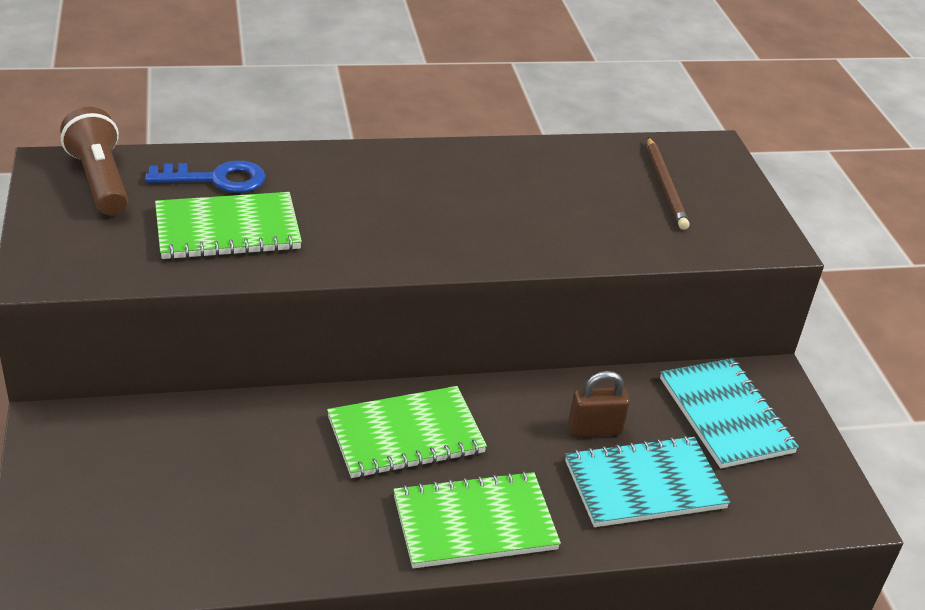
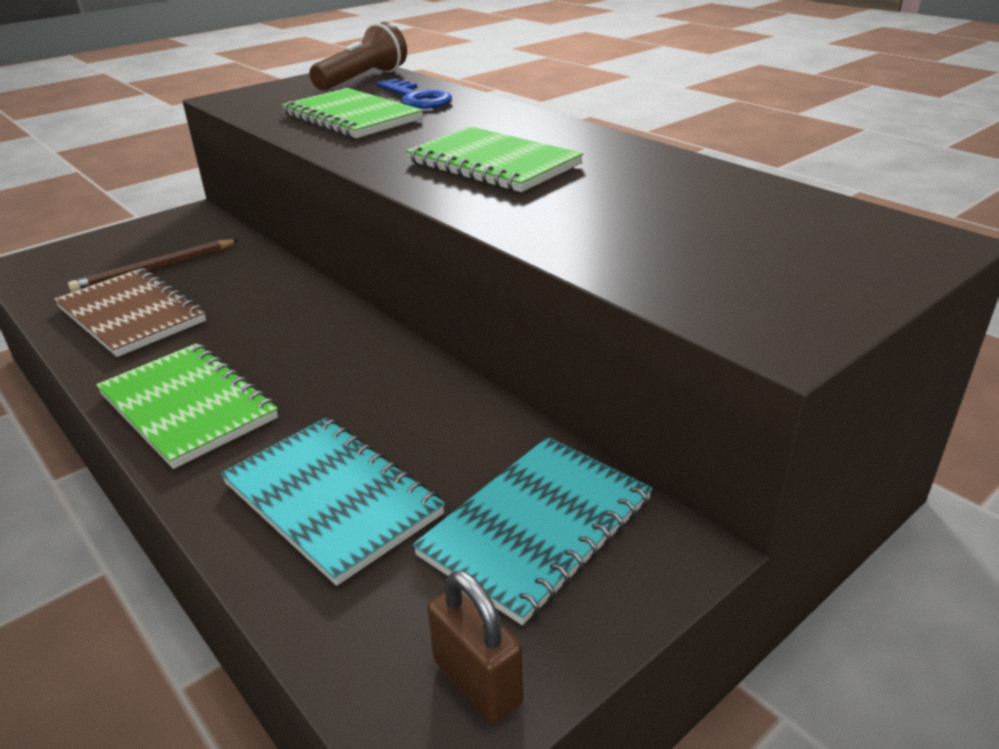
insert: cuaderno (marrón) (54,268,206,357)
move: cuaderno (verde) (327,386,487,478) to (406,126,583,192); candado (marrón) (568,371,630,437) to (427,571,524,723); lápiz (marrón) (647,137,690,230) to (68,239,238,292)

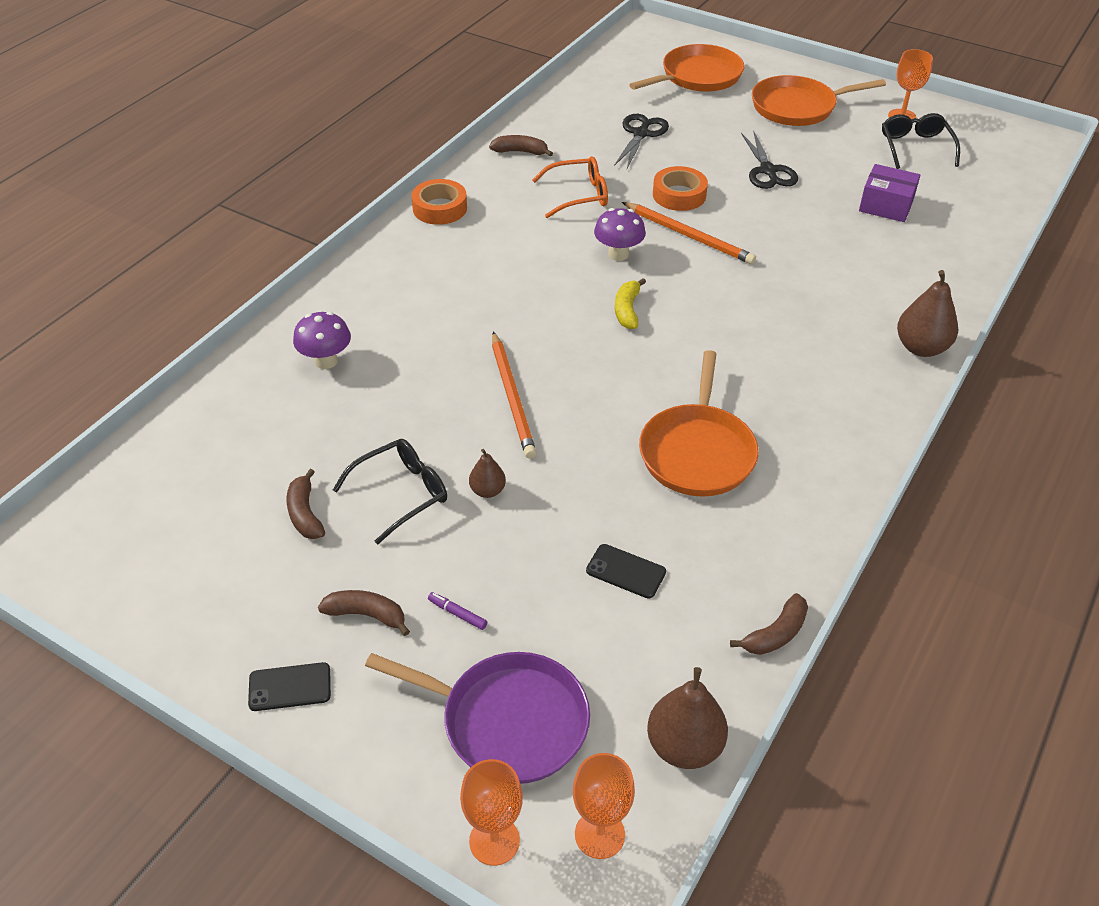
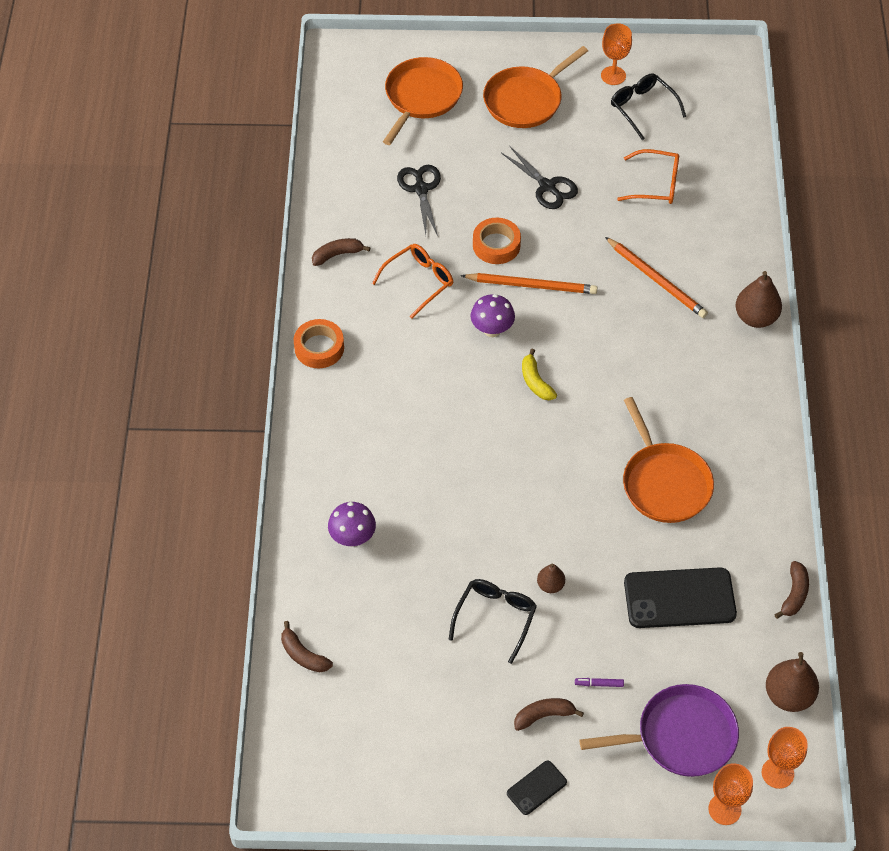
move: plátano (marrón) (287,469,325,539) to (281,621,333,672); lápiz (naranja) (492,332,537,459) to (605,237,708,318)
replace: caja (morado) (859,164,921,222) to gafas (naranja) (617,149,679,204)
resize: móvil (negro) (586,544,666,599) = (624,567,737,628) x2.00

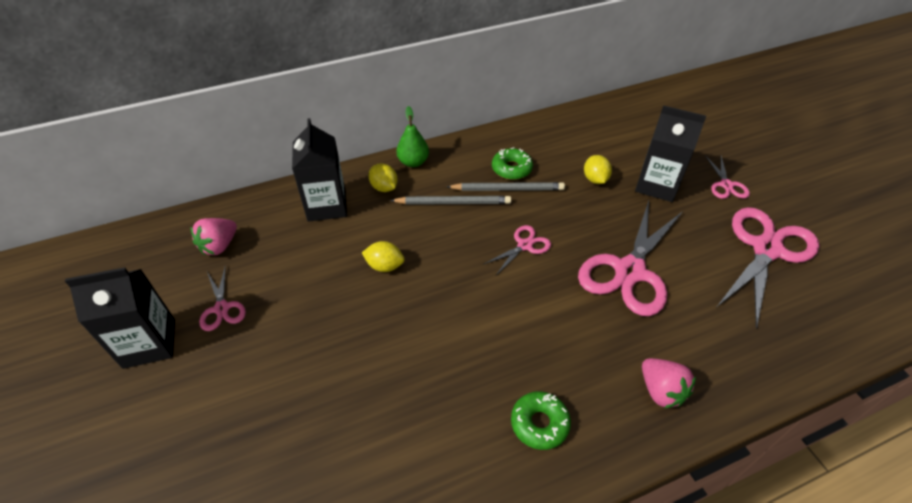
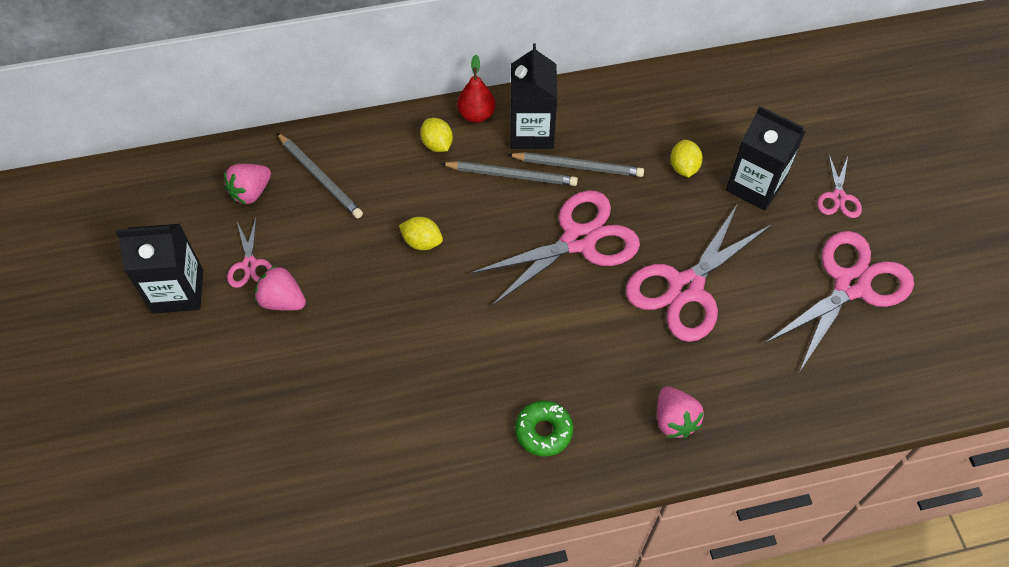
delete: rosquilla (verde) (492,147,533,180)
insert: fresa (rosa) (255,265,306,311); lápiz (gris) (277,133,363,218)
move: cartón de leche (negro) (292,118,347,222) to (510,44,557,149)
recolor: pera (verde) (396,106,429,167) to pera (rojo) (457,55,495,123)
resize: tijeras (rosa) (484,225,551,275) = (470,190,640,307) x2.07

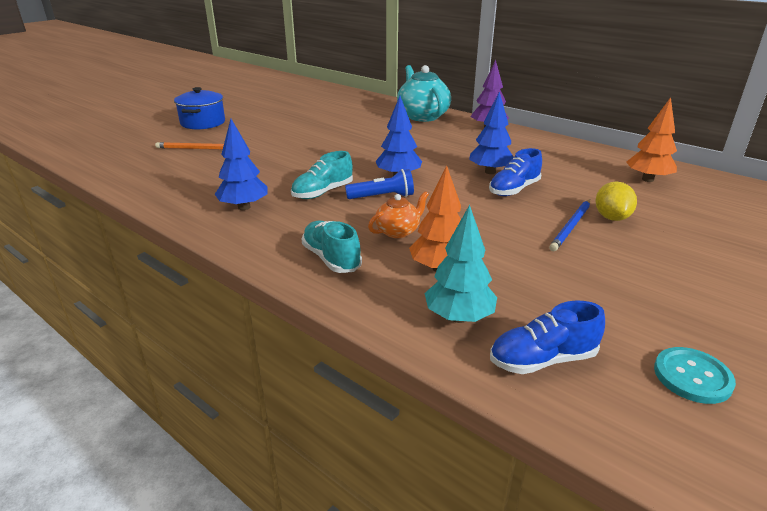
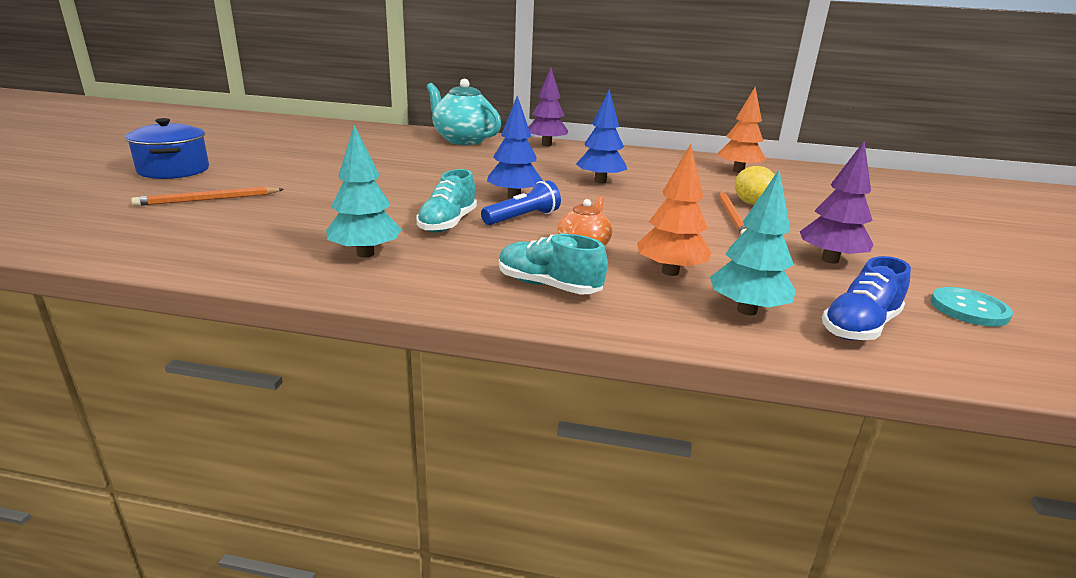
delete: zapato (azul) (489,148,542,196)
insert: árbol (morado) (800,140,874,264)
recolor: árbol (azul) (215,119,268,210) to árbol (turquesa) (326,125,402,258); lápiz (azul) (549,199,591,251) to lápiz (naranja) (719,191,747,235)

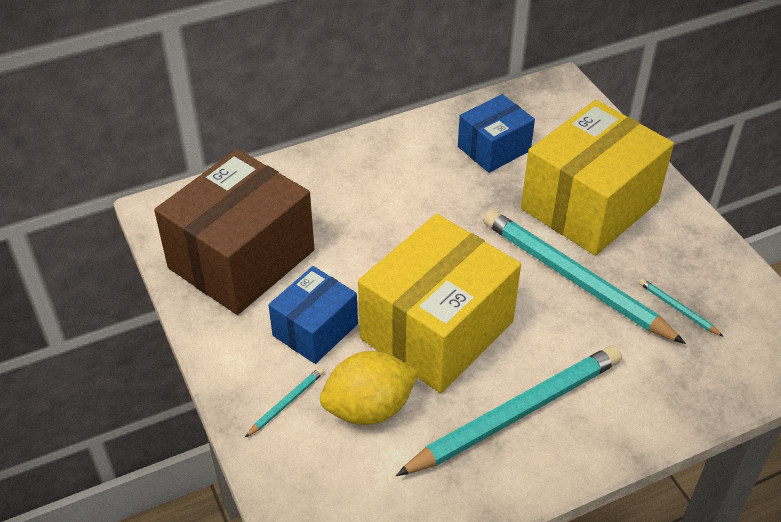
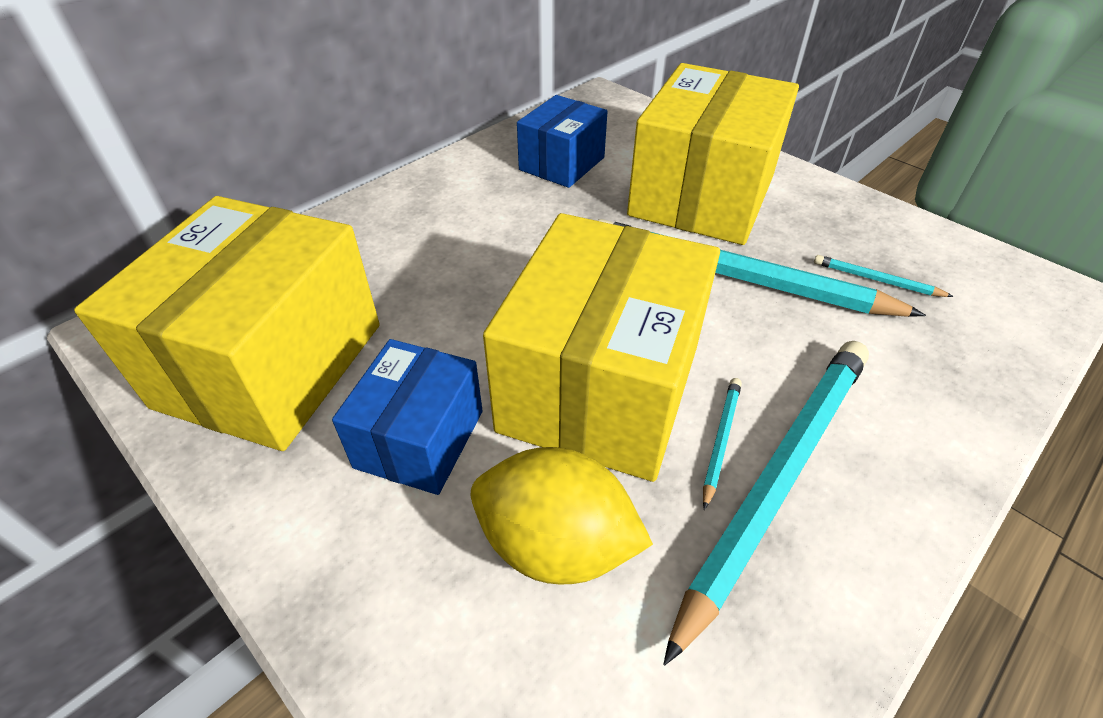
move: lápiz (turquesa) (245,367,324,437) to (703,378,742,510)
recolor: caja (marrón) (154,149,314,315) to caja (amarillo) (74,196,380,451)
rotate: limón (amarillo) (320,351,419,425) = (471,447,653,585) 60 degrees clockwise

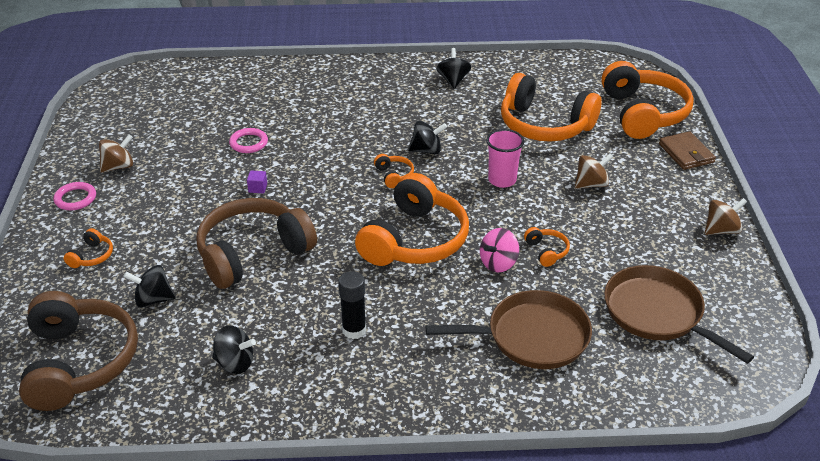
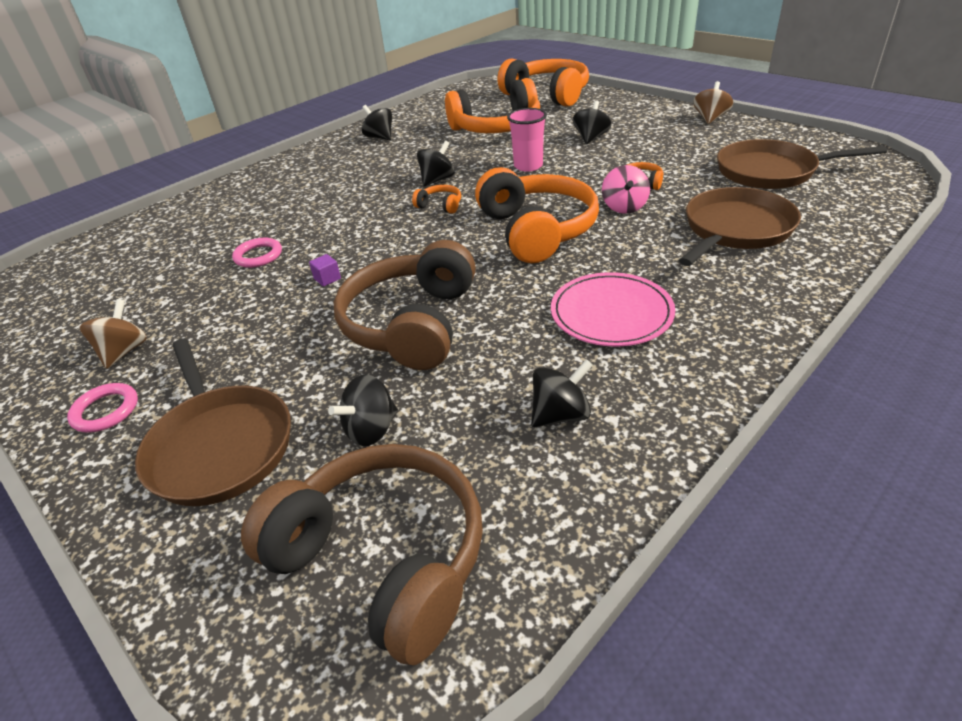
delete: cartera (marrón) (659,131,716,170)
replace: auriculares (naranja) (64,228,113,268) to sartén (marrón) (135,339,291,506); barra de pegamento (negro) (339,271,366,339) to plato (rosa) (551,272,675,347)
recolor: peonza (marrón) (575,153,613,189) to peonza (negro) (573,100,611,144)

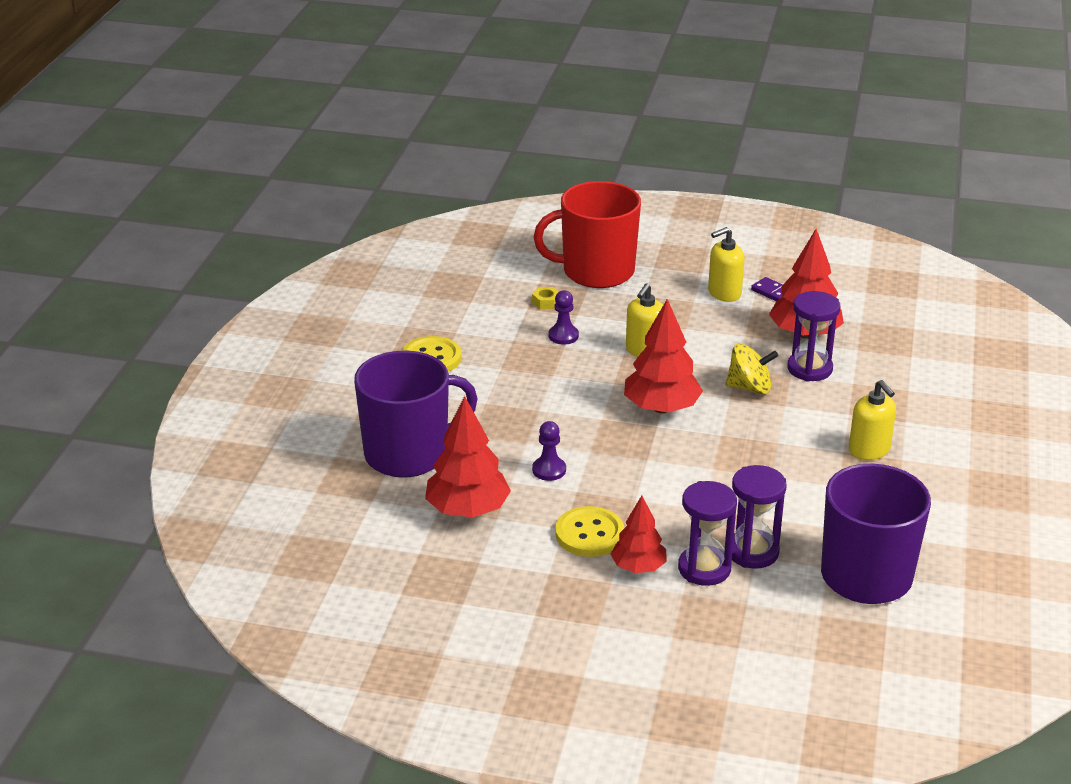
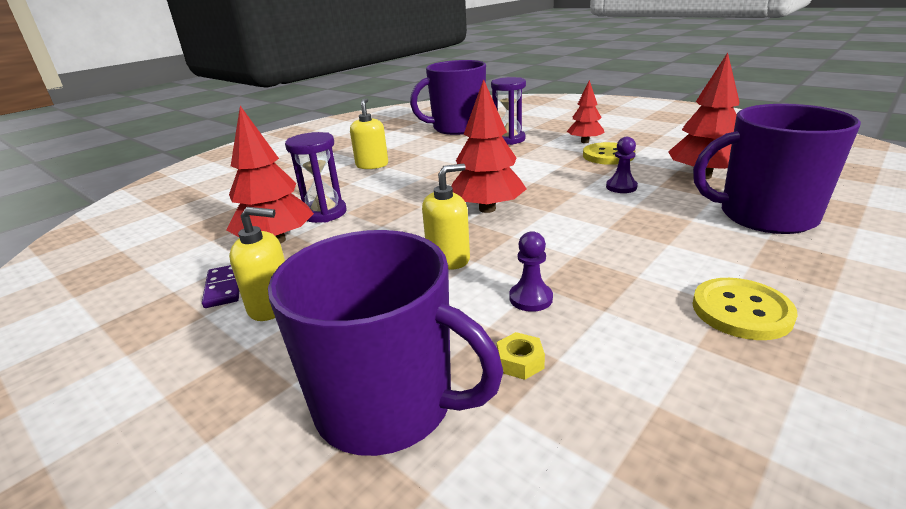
delete: reloj de arena (morado) (678,481,737,586); peonza (amarillo) (726,343,778,395)
recolor: taza (rojo) (534,181,641,288) to taza (morado) (268,230,504,456)

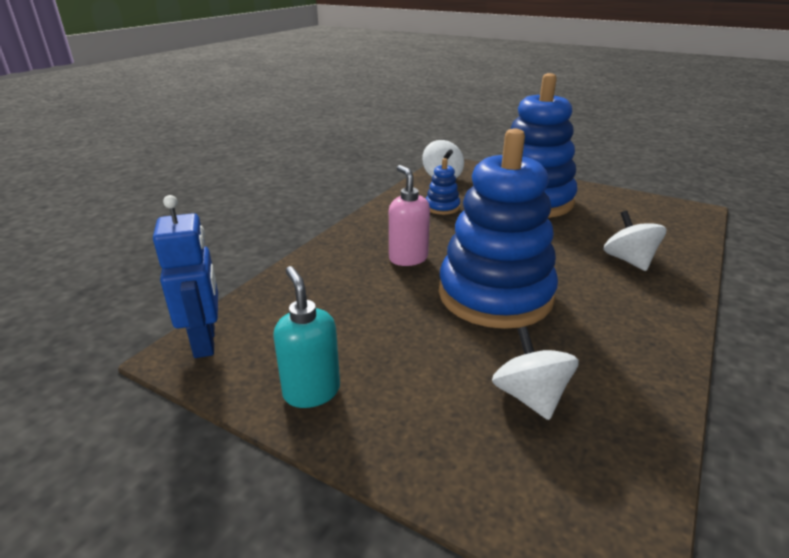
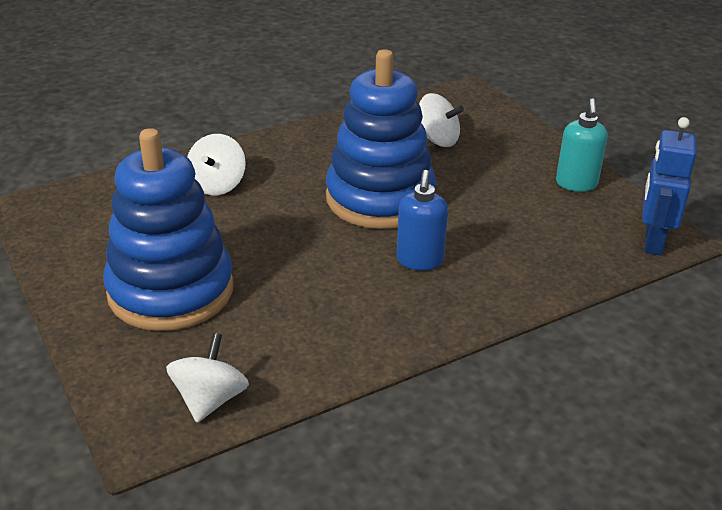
delete: juguete apilable (azul) (426,158,460,215)
recolor: dispensador de jabón (rosa) (389,165,430,266) to dispensador de jabón (azul) (397,170,448,271)
rotate: peonza (blanco) (492,326,579,420) = (419,93,464,147) 75 degrees counterclockwise

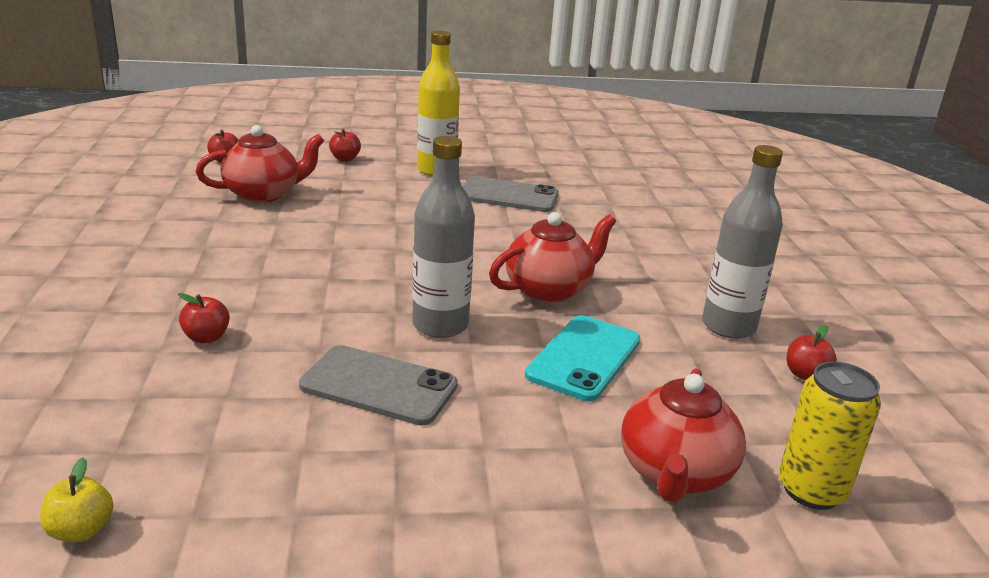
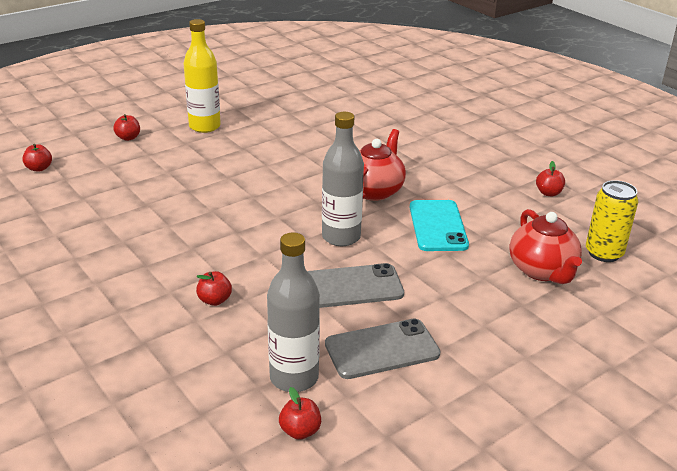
delete: tetera (rojo) (196,125,324,203)
move: móvil (gris) (463,176,559,212) to (325,319,441,379); botella (gris) (702,145,783,339) to (267,233,320,392)
recolor: manzana (amarillo) (40,457,113,542) to manzana (rojo) (279,387,321,440)

